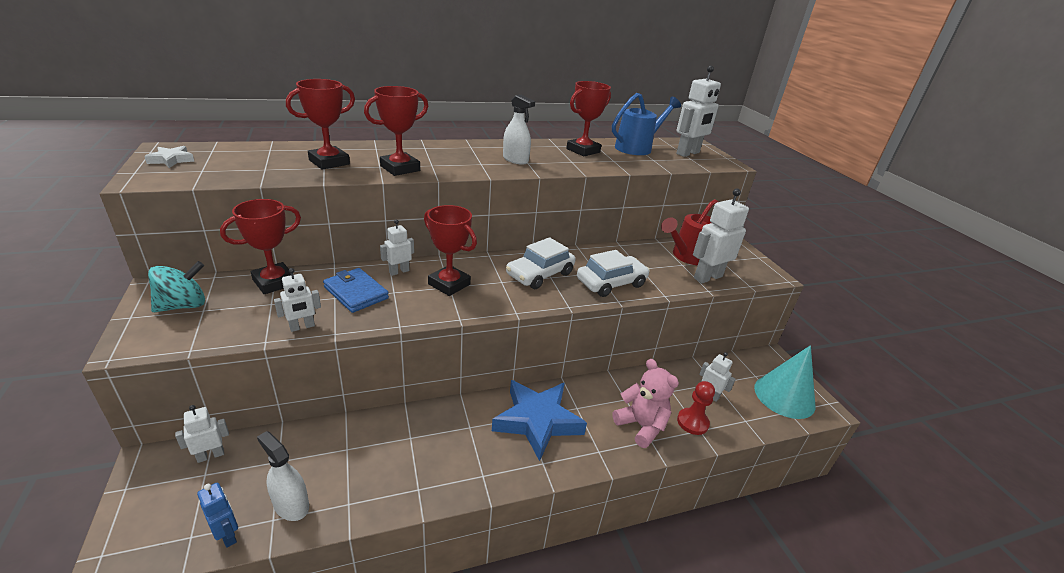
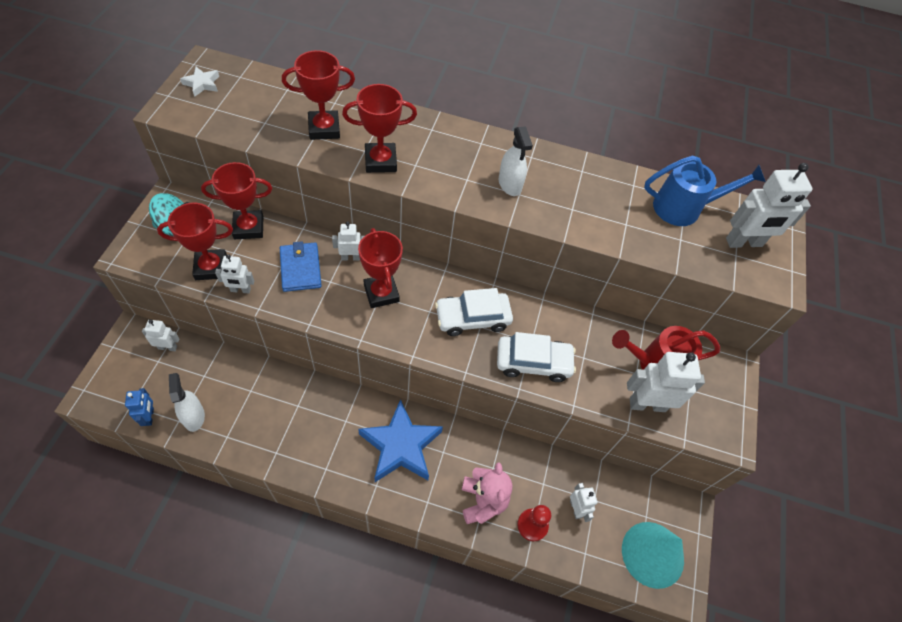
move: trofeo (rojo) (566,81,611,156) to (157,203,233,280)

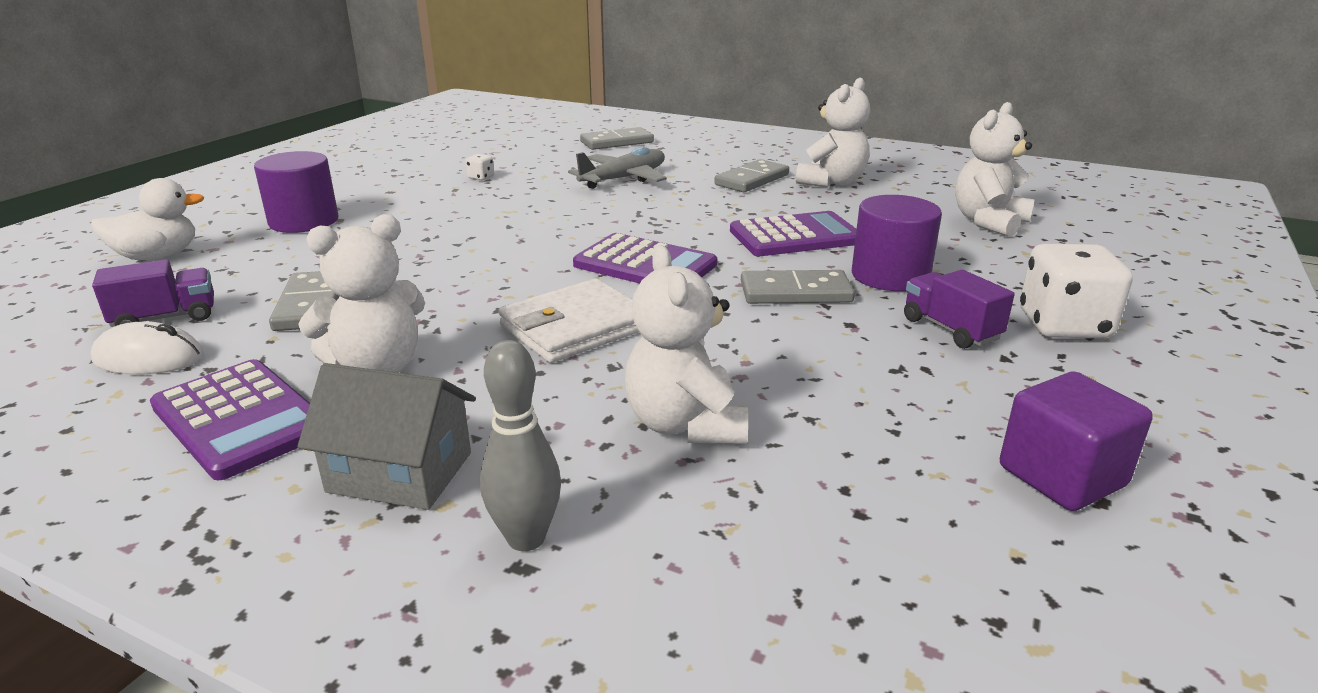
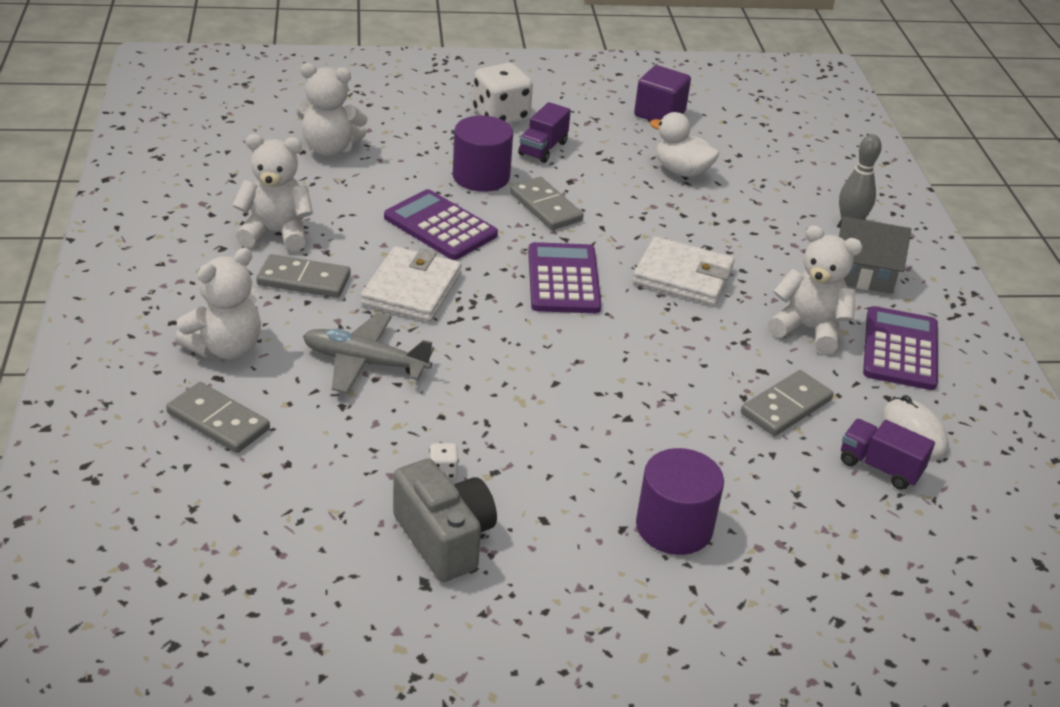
insert: cartera (blanco) (361,246,462,322); cámara (gris) (393,459,497,582)
move: pato (blanco) (91,178,205,260) to (650,112,719,177); osito (blanco) (625,245,748,444) to (175,248,261,359)
rotate: casa (gris) (297,363,476,510) = (837,217,911,294) 60 degrees counterclockwise

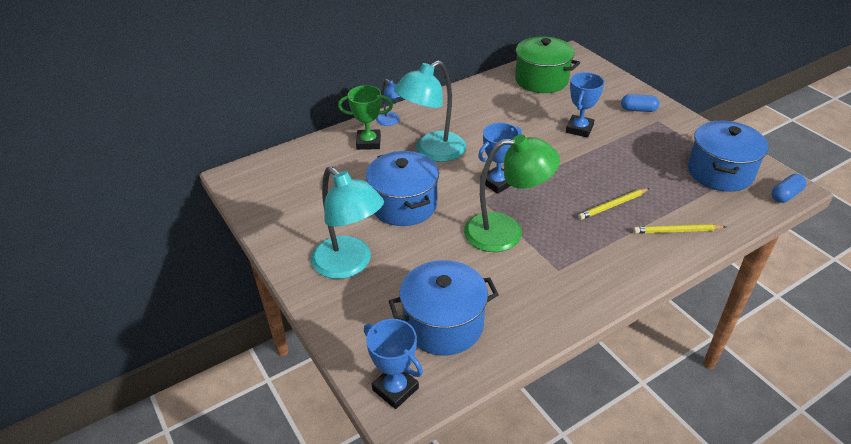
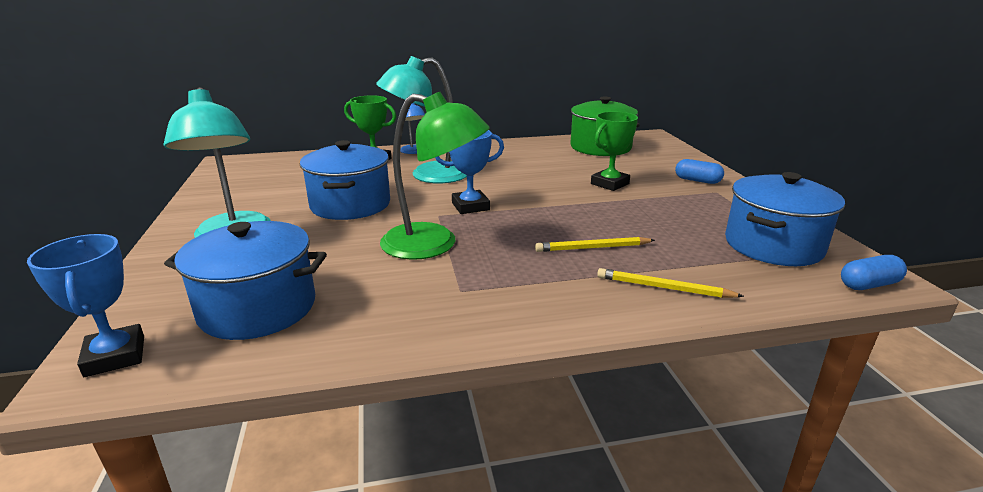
recolor: trofeo (azul) (566,72,604,138) to trofeo (verde) (591,112,638,191)

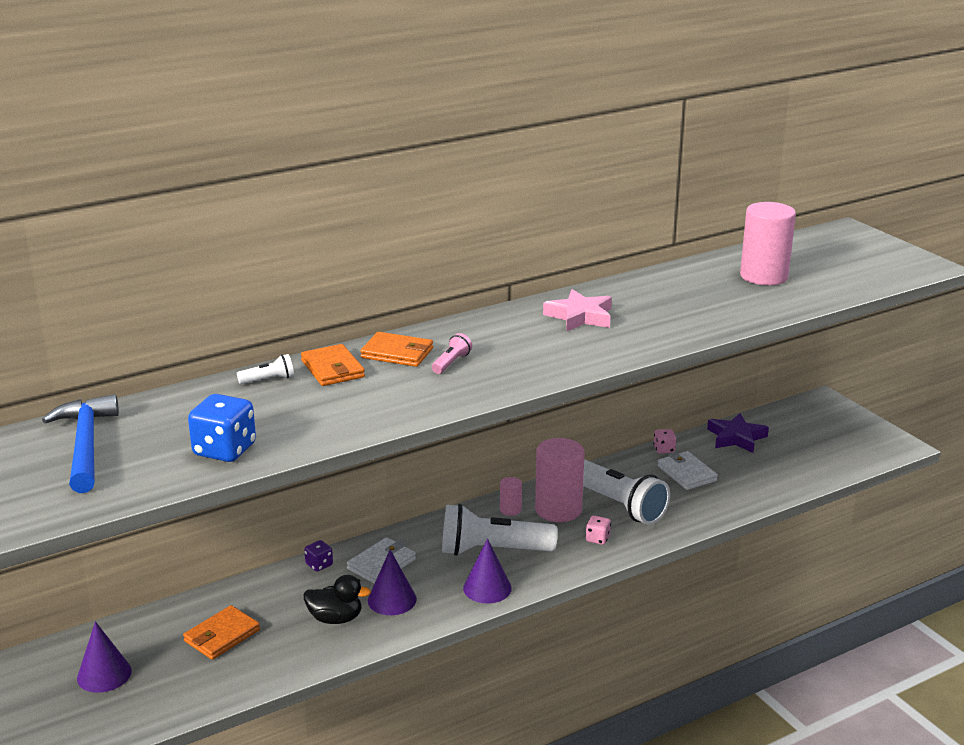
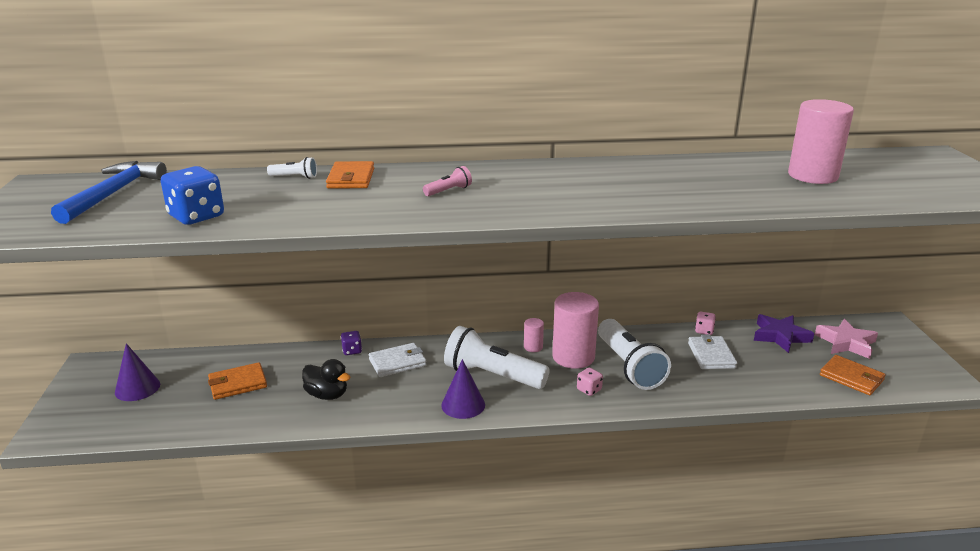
delete: cono (morado) (368,550,417,615)
move: cartera (naranja) (360,332,433,367) to (820,355,886,395); estrella (rosa) (543,289,612,331) to (815,319,878,359)

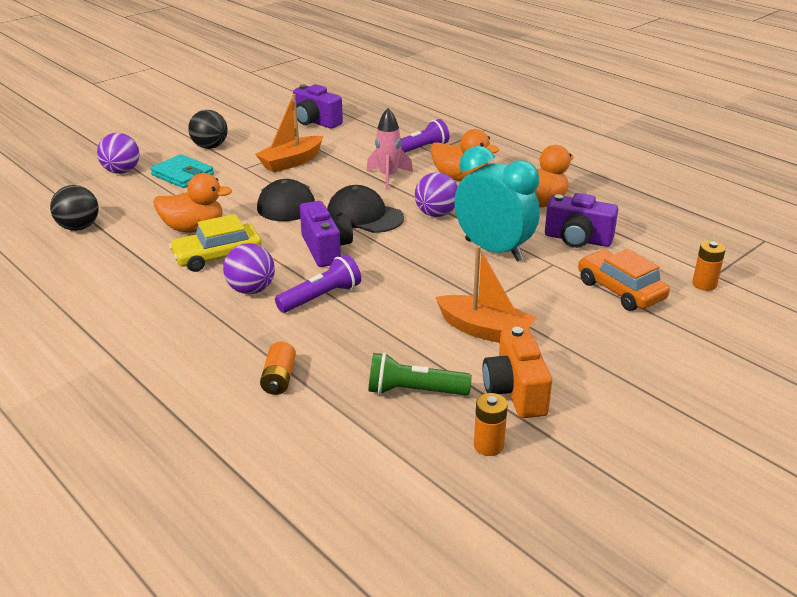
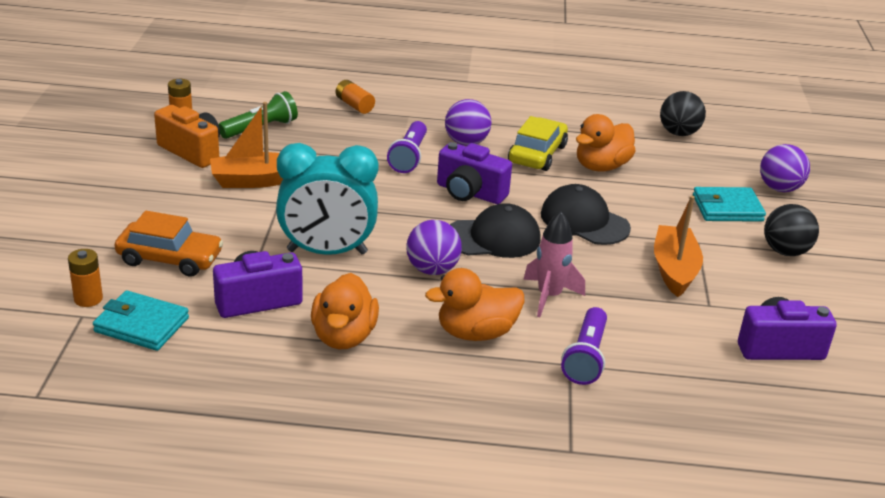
insert: cartera (turquesa) (93,290,189,351)

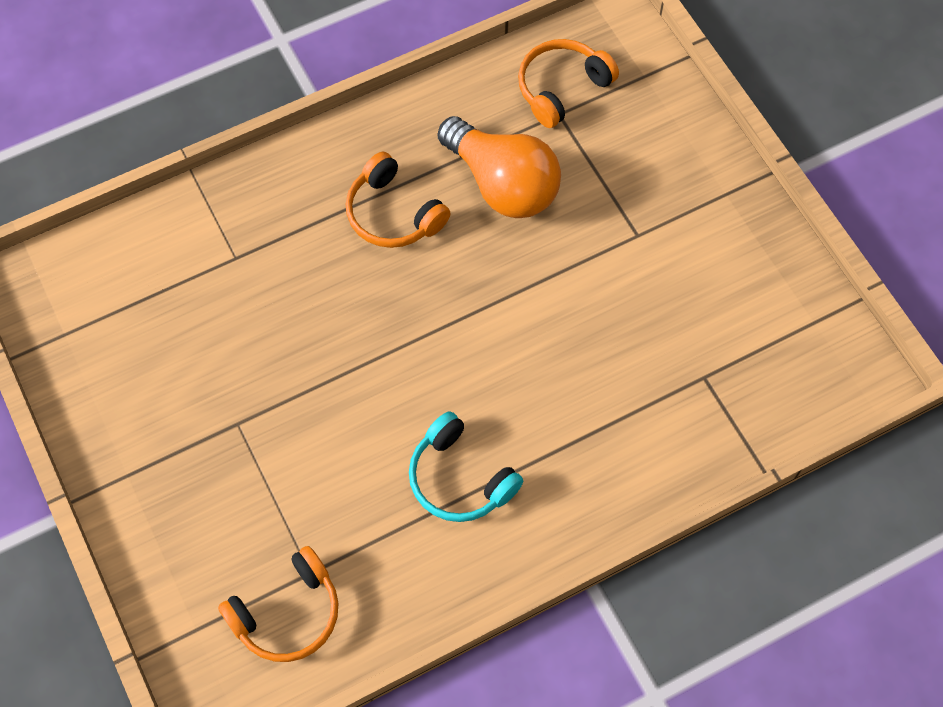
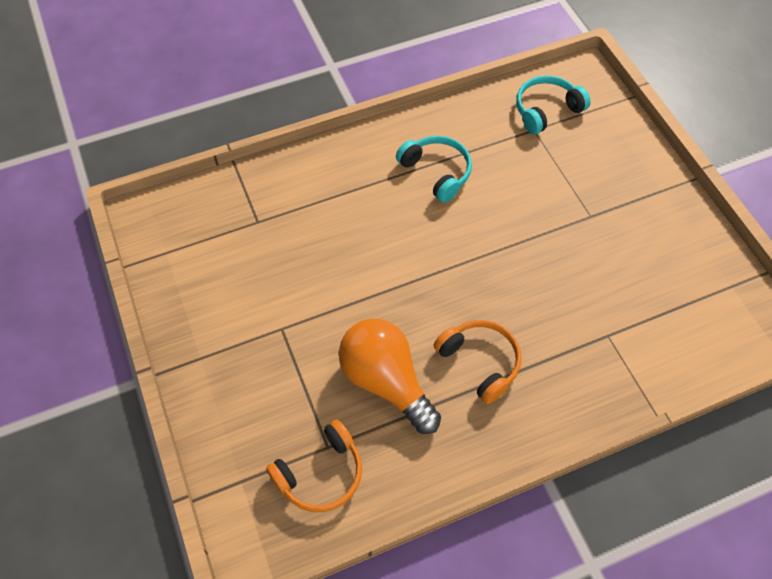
recolor: auriculares (naranja) (218,546,339,662) to auriculares (turquesa) (516,75,591,134)

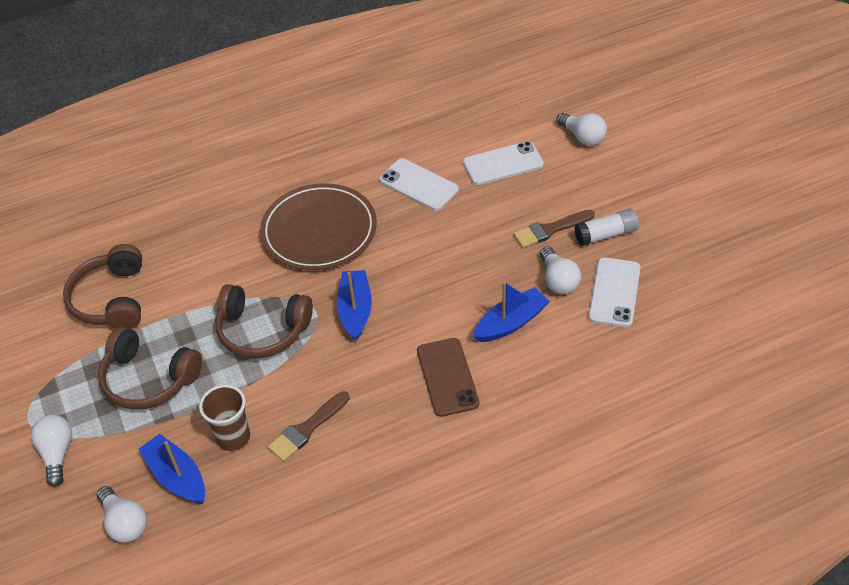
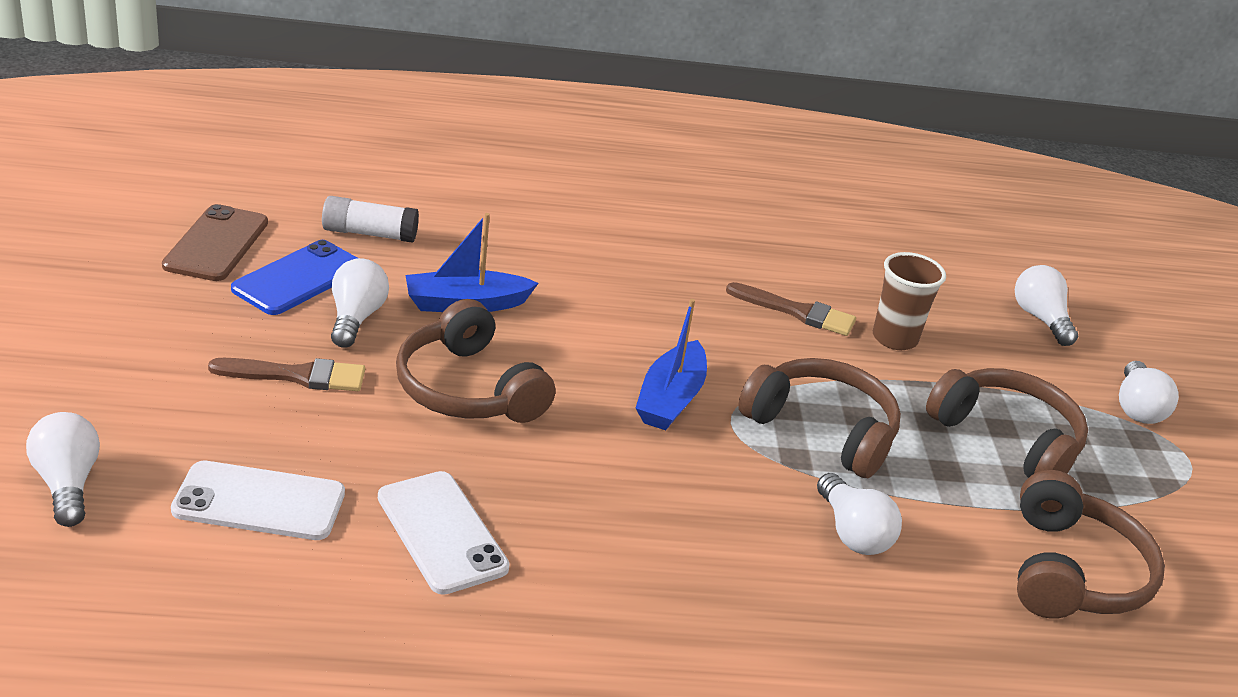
delete: barco (azul) (139,434,205,504); plato (marrón) (260,183,377,270)
insert: auriculares (marrón) (396,299,555,423); bombilla (blanco) (817,473,902,555)
move: móvil (marrón) (417,338,479,417) to (162,204,268,281); barra de pegamento (blanco) (574,209,639,246) to (322,196,419,243)
recolor: móvil (blanco) (588,257,641,327) to móvil (azul) (231,240,357,315)
rotate: pincel (marrón) (268,391,350,462) = (726,282,856,336) 45 degrees clockwise

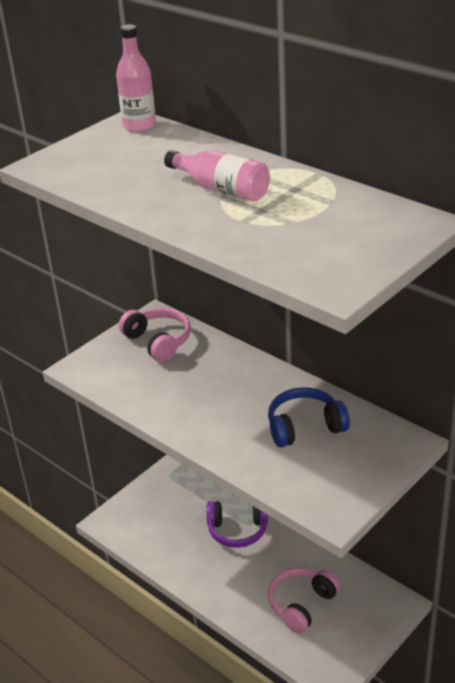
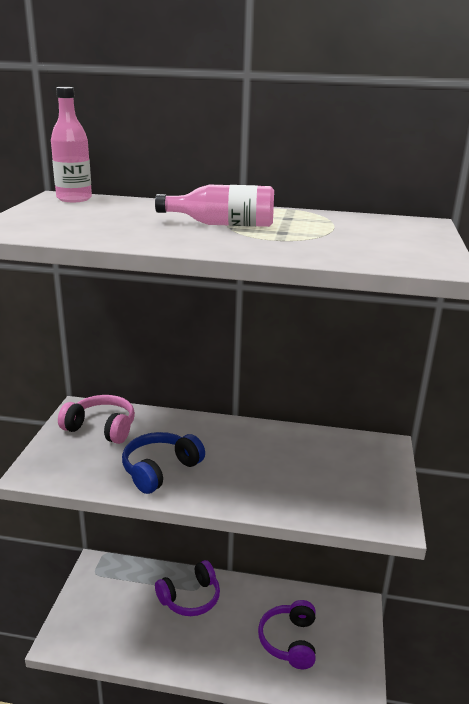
move: auriculares (azul) (268,387,350,448) to (122,432,205,494)
recolor: auriculares (rosa) (268,567,341,634) to auriculares (morado) (258,600,316,669)

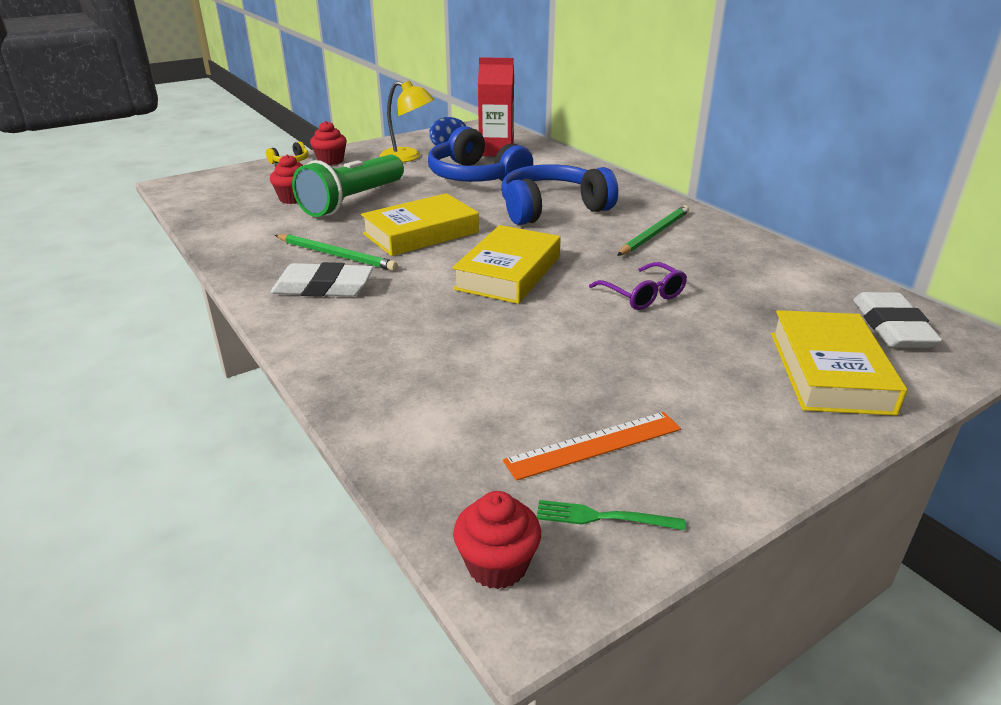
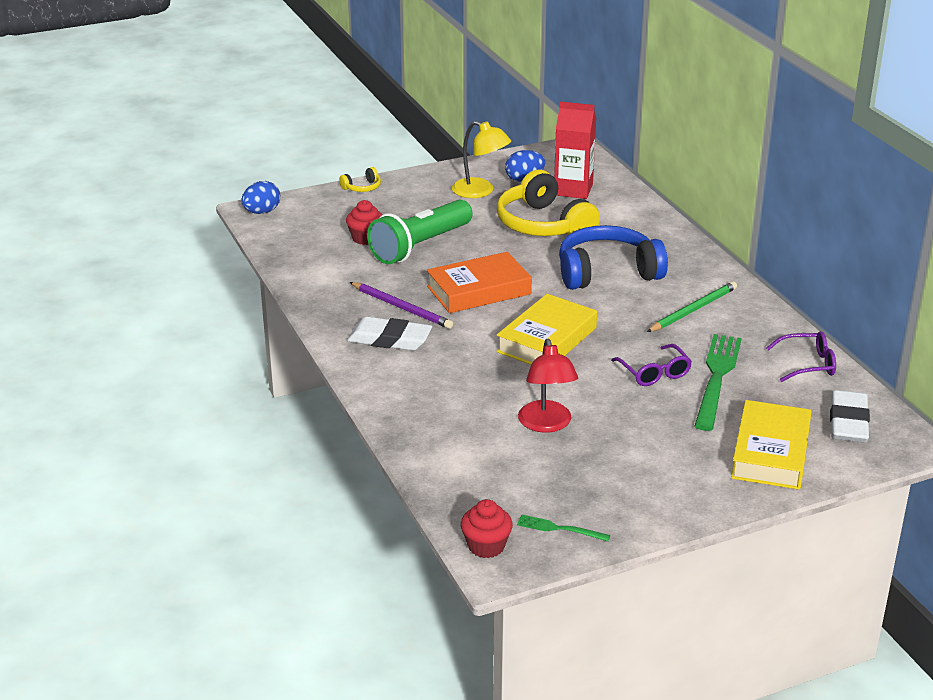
delete: magdalena (rojo) (310,121,347,165); regla (naranja) (503,412,681,481)
insert: huevo (azul) (241,181,280,214); lámpara (rojo) (518,339,578,432); tenedor (verde) (694,334,742,431); gafas (morado) (766,331,836,382)
recolor: lápiz (verde) (275,234,398,271) to lápiz (morado) (350,282,453,329); libro (amarillo) (361,193,479,256) to libro (naranja) (427,252,532,313); auriculares (azul) (428,126,533,182) to auriculares (amarillo) (497,170,600,236)

